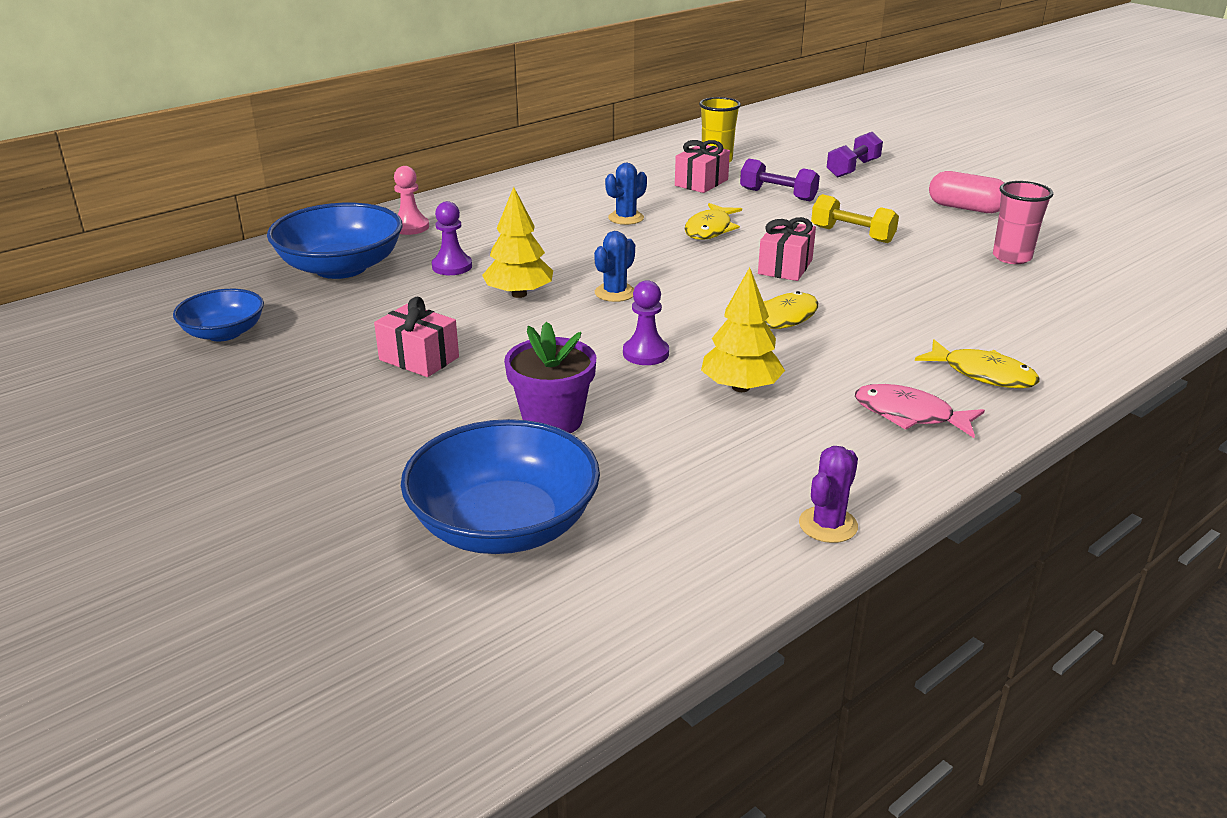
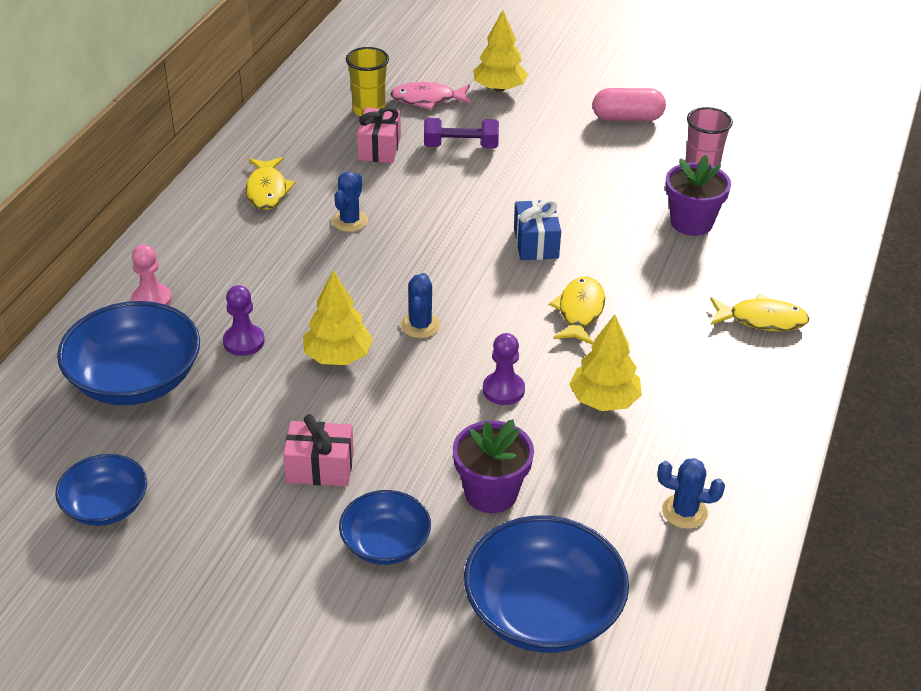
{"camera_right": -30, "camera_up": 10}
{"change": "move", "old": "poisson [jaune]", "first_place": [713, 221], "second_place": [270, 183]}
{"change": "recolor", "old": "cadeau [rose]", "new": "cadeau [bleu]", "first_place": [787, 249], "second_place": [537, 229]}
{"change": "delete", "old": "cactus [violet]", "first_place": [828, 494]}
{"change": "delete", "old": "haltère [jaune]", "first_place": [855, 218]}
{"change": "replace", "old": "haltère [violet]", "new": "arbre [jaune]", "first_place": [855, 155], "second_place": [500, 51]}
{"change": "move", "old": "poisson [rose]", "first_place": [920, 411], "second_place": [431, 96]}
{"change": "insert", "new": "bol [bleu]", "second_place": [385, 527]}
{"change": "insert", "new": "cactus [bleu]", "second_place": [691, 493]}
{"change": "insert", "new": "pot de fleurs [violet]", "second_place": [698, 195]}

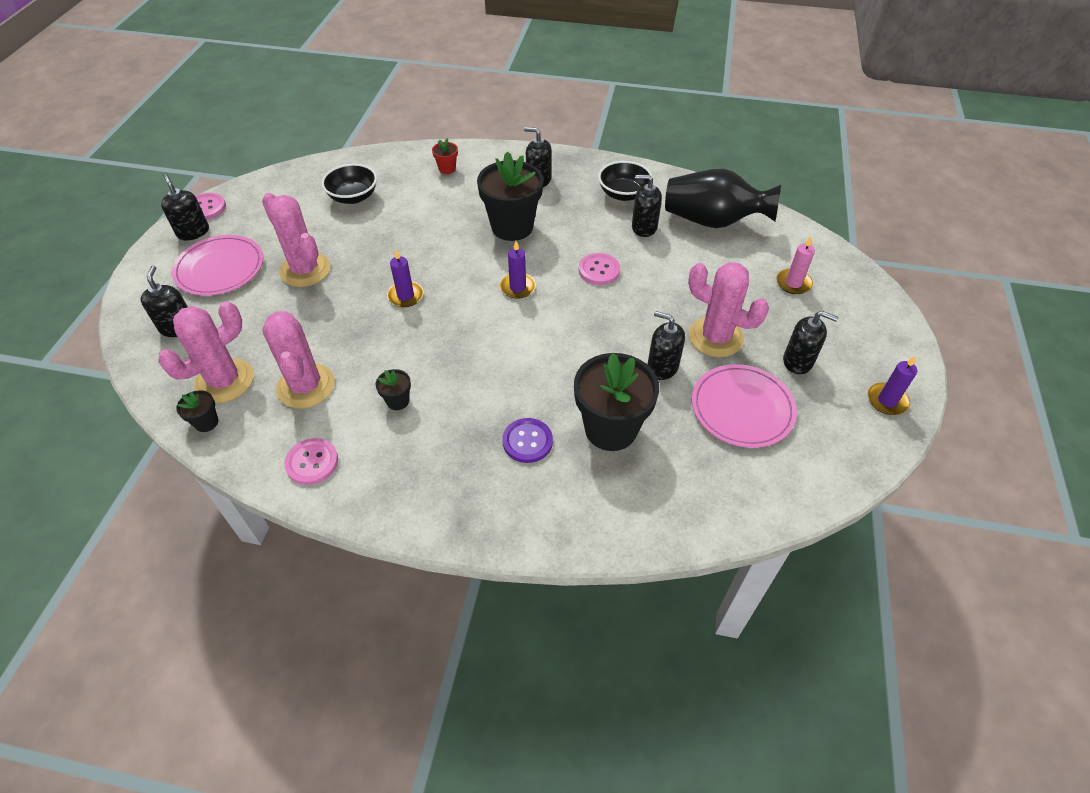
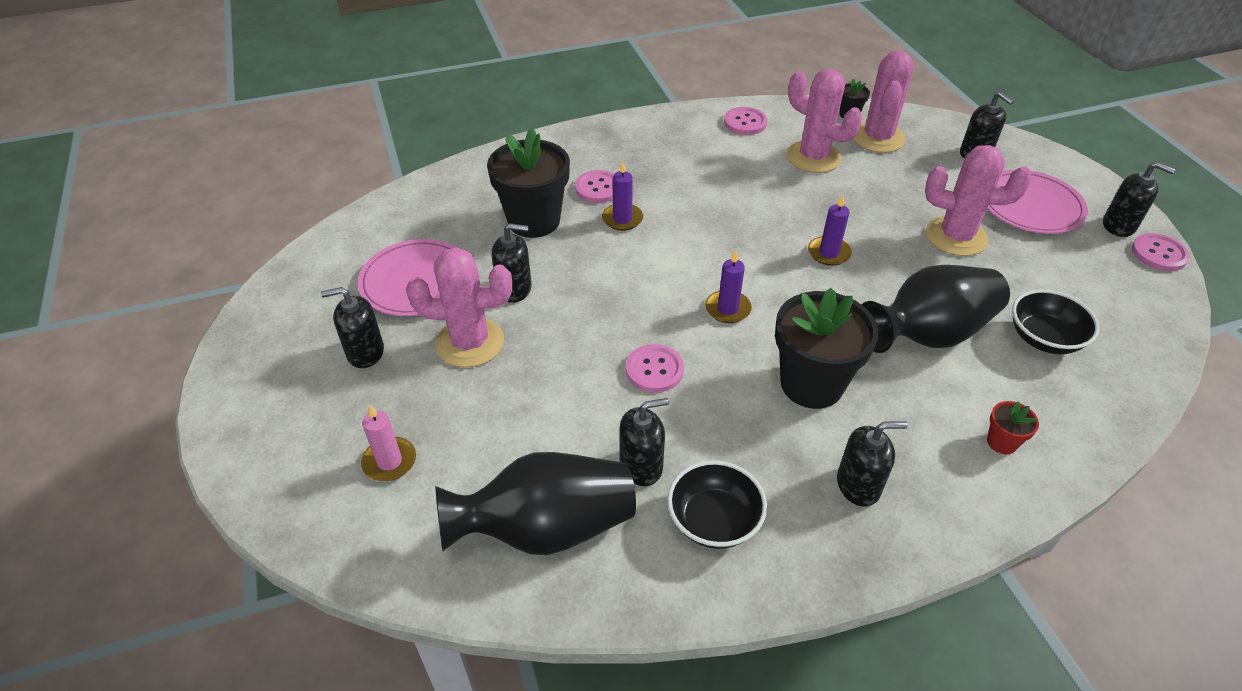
{"camera_right": 150, "camera_up": -5}
{"change": "delete", "old": "pot de fleurs [noir]", "first_place": [393, 389]}
{"change": "recolor", "old": "bouton [violet]", "new": "bouton [rose]", "first_place": [527, 440], "second_place": [594, 186]}
{"change": "move", "old": "bougie [violet]", "first_place": [892, 385], "second_place": [622, 196]}
{"change": "insert", "new": "vase [noir]", "second_place": [935, 309]}

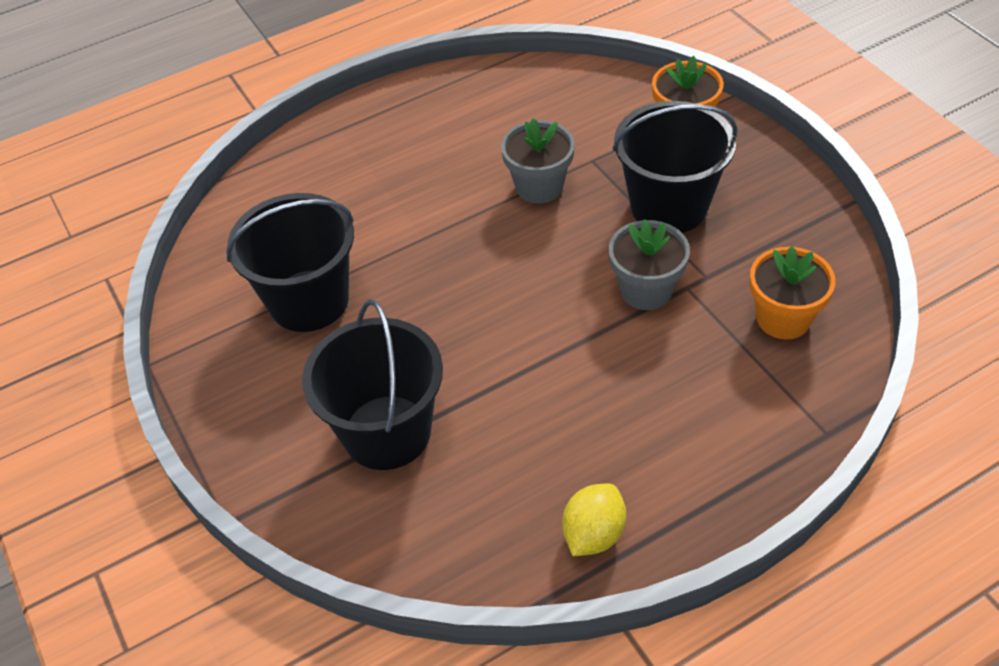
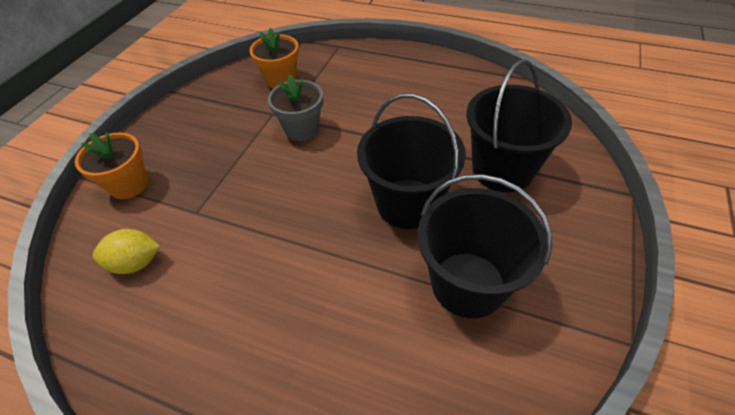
{"camera_right": -130, "camera_up": 0}
{"change": "delete", "old": "pot de fleurs [gris]", "first_place": [538, 161]}
{"change": "move", "old": "citron [jaune]", "first_place": [594, 520], "second_place": [126, 251]}
{"change": "move", "old": "seau [noir]", "first_place": [675, 167], "second_place": [411, 161]}

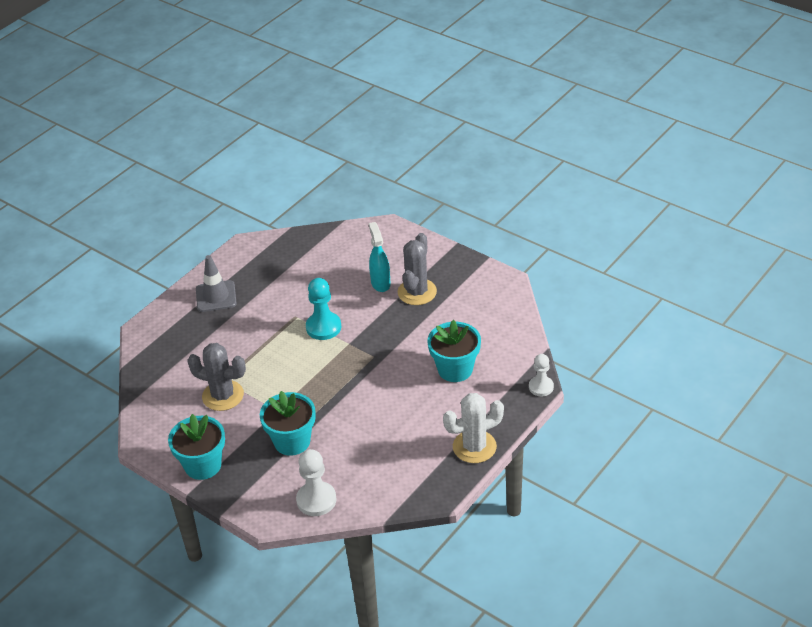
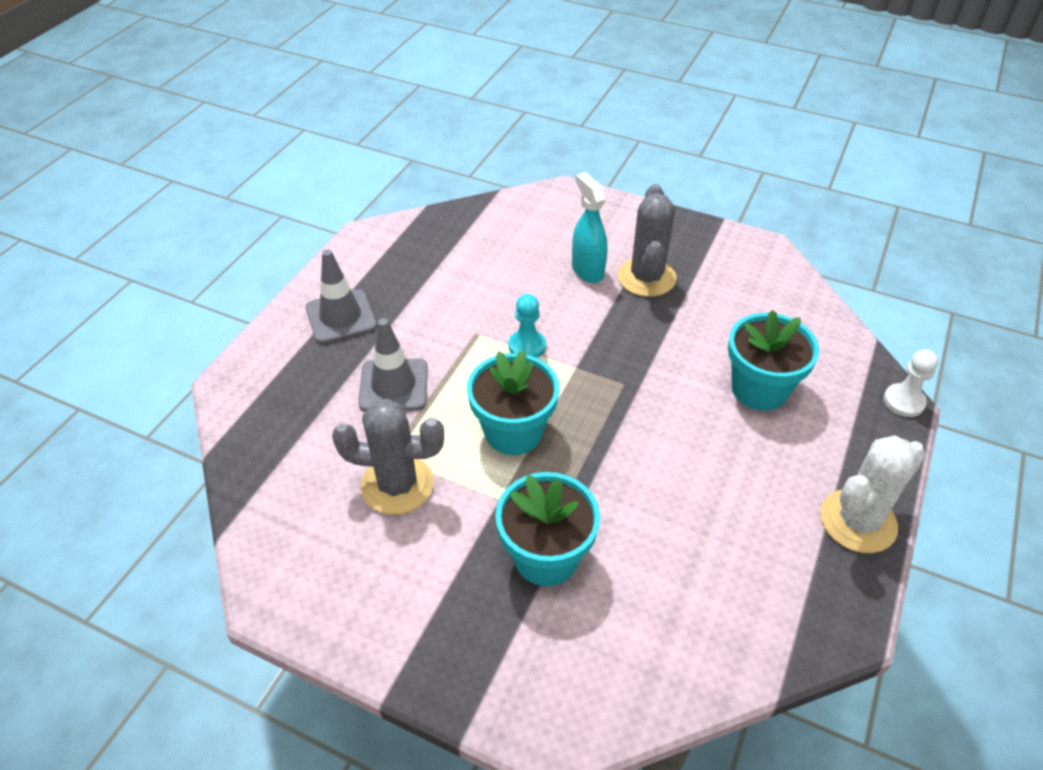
{"camera_right": -15, "camera_up": 5}
{"change": "move", "old": "pot de fleurs [turquoise]", "first_place": [196, 447], "second_place": [513, 402]}
{"change": "delete", "old": "pion [blanc]", "first_place": [316, 482]}
{"change": "resize", "old": "pion [turquoise]", "first_place": [323, 309], "second_place": [527, 326], "factor": 0.67}
{"change": "insert", "new": "cône de chantier [gris]", "second_place": [393, 365]}

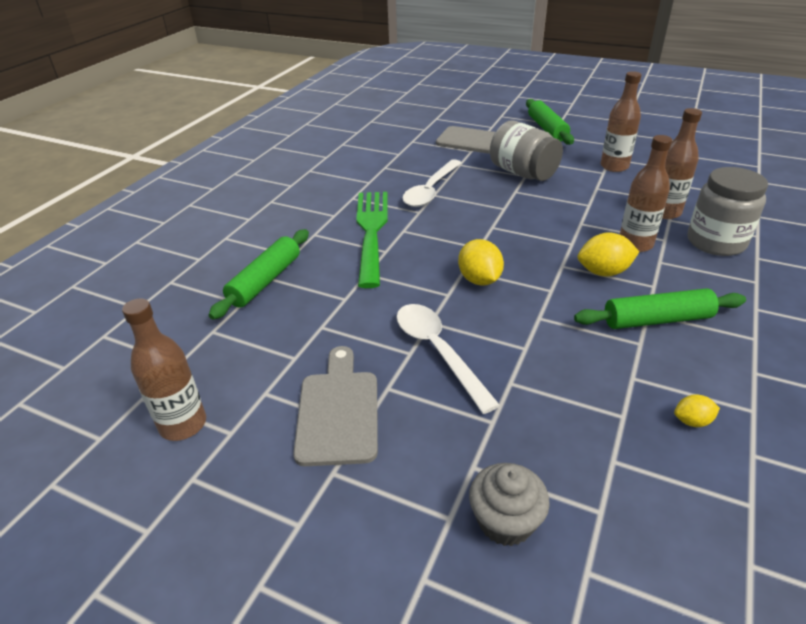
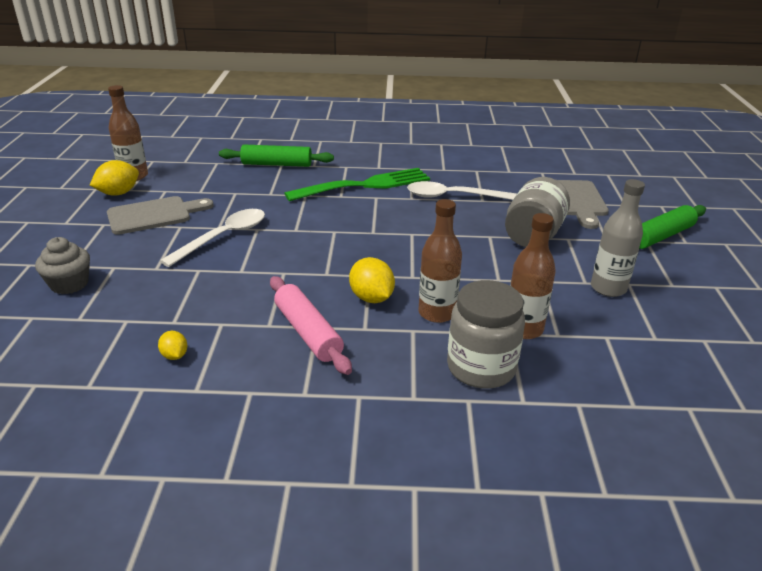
{"camera_right": 65, "camera_up": -5}
{"change": "move", "old": "citron [jaune]", "first_place": [481, 262], "second_place": [114, 178]}
{"change": "recolor", "old": "rouleau à pâtisserie [vert]", "new": "rouleau à pâtisserie [rose]", "first_place": [660, 308], "second_place": [311, 325]}
{"change": "recolor", "old": "bouteille [marron]", "new": "bouteille [gris]", "first_place": [620, 121], "second_place": [618, 238]}

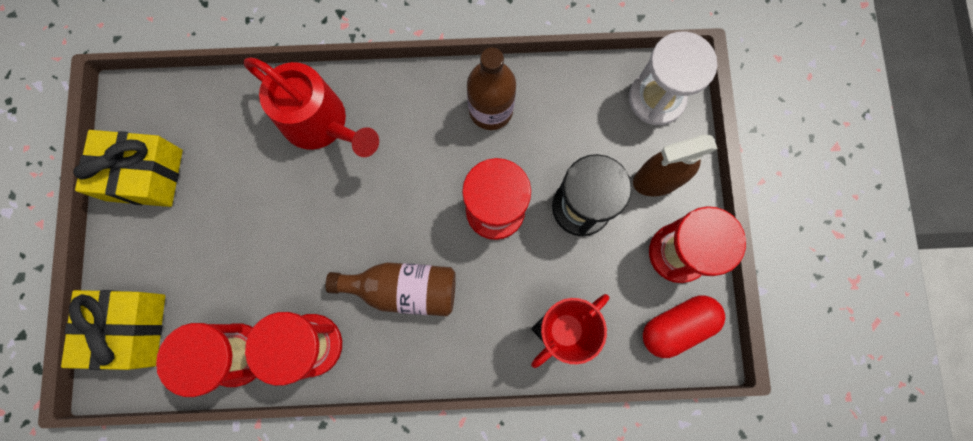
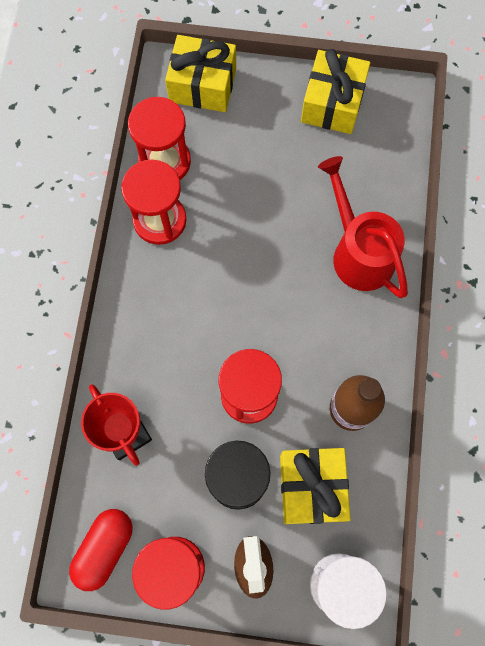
{"camera_right": 100, "camera_up": -5}
{"change": "rotate", "old": "arrosoir [rouge]", "first_place": [311, 107], "second_place": [363, 227], "degrees": 105}
{"change": "delete", "old": "bouteille [marron]", "first_place": [390, 289]}
{"change": "rotate", "old": "gélule [rouge]", "first_place": [684, 327], "second_place": [101, 550], "degrees": 45}
{"change": "insert", "new": "cadeau [jaune]", "second_place": [315, 486]}

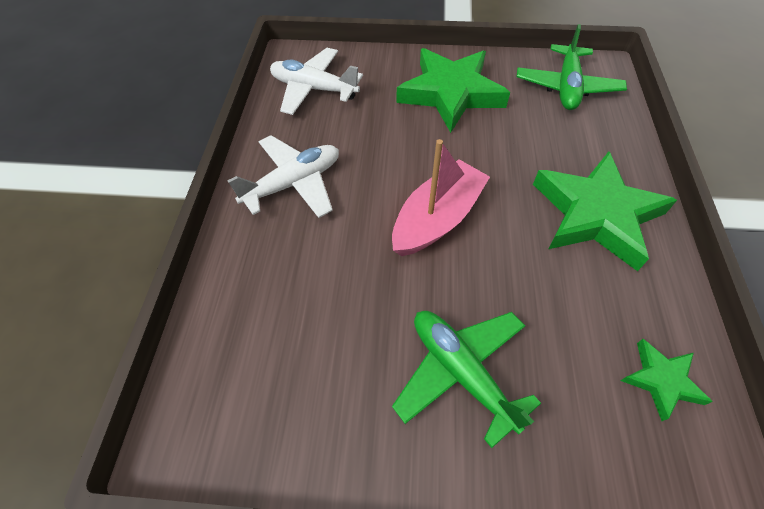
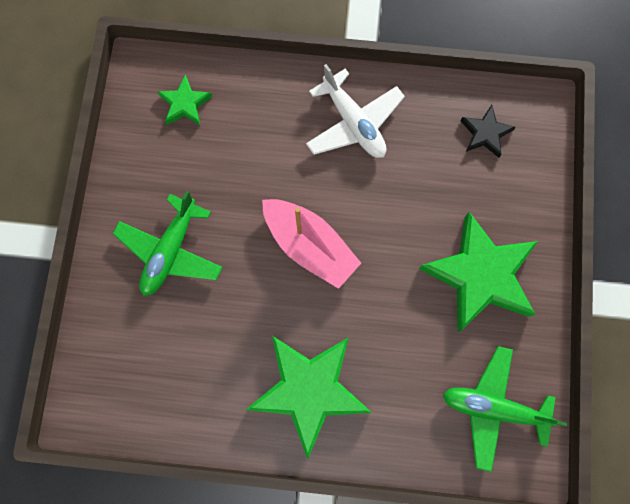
{"camera_right": 90, "camera_up": 20}
{"change": "replace", "old": "avion [blanc]", "new": "étoile [noir]", "first_place": [316, 81], "second_place": [488, 131]}
{"change": "rotate", "old": "avion [vert]", "first_place": [466, 379], "second_place": [168, 243], "degrees": 150}
{"change": "move", "old": "étoile [vert]", "first_place": [666, 380], "second_place": [185, 99]}

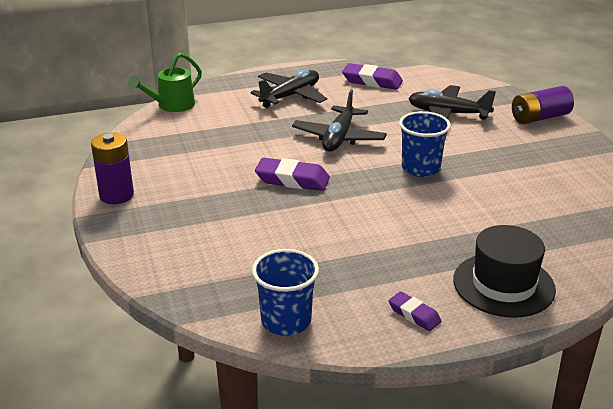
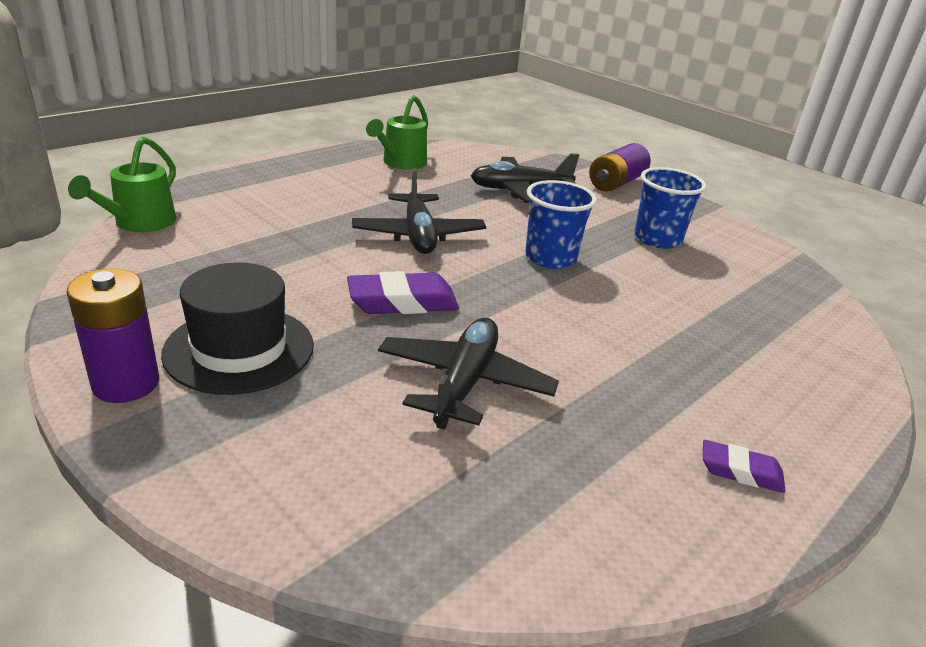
{"camera_right": -30, "camera_up": 0}
{"change": "move", "old": "avion [noir]", "first_place": [288, 89], "second_place": [468, 374]}
{"change": "move", "old": "gobelet [bleu]", "first_place": [285, 292], "second_place": [670, 208]}
{"change": "replace", "old": "gomme [violet]", "new": "arrosoir [vert]", "first_place": [372, 76], "second_place": [397, 132]}
{"change": "move", "old": "chapeau [noir]", "first_place": [504, 271], "second_place": [237, 328]}

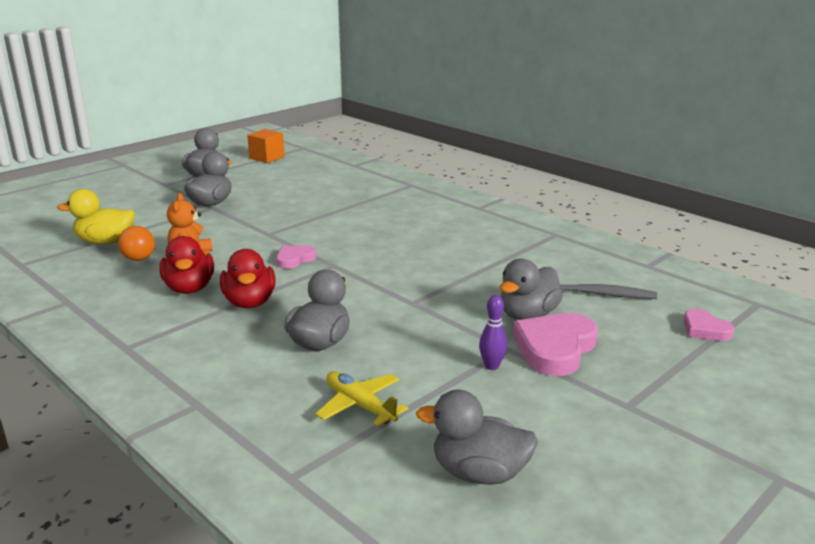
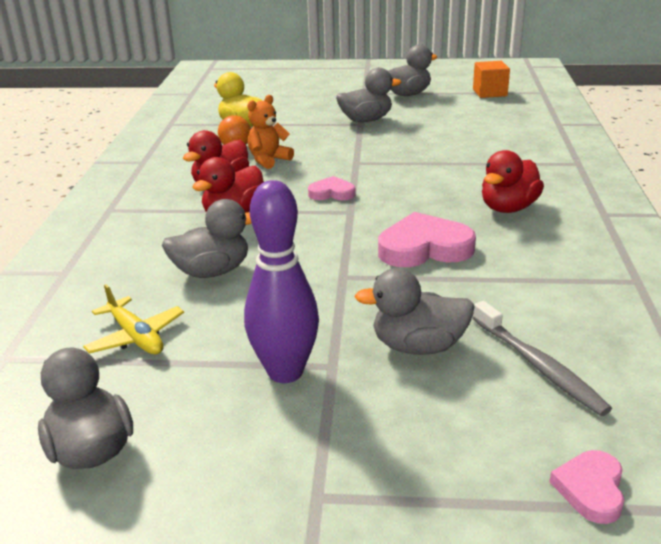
{"camera_right": 50, "camera_up": 5}
{"change": "rotate", "old": "avion [jaune]", "first_place": [362, 398], "second_place": [133, 319], "degrees": 135}
{"change": "resize", "old": "quille [violet]", "first_place": [493, 332], "second_place": [281, 281], "factor": 2.12}
{"change": "move", "old": "cœur [rose]", "first_place": [555, 344], "second_place": [427, 239]}
{"change": "insert", "new": "canard [rouge]", "second_place": [513, 181]}

